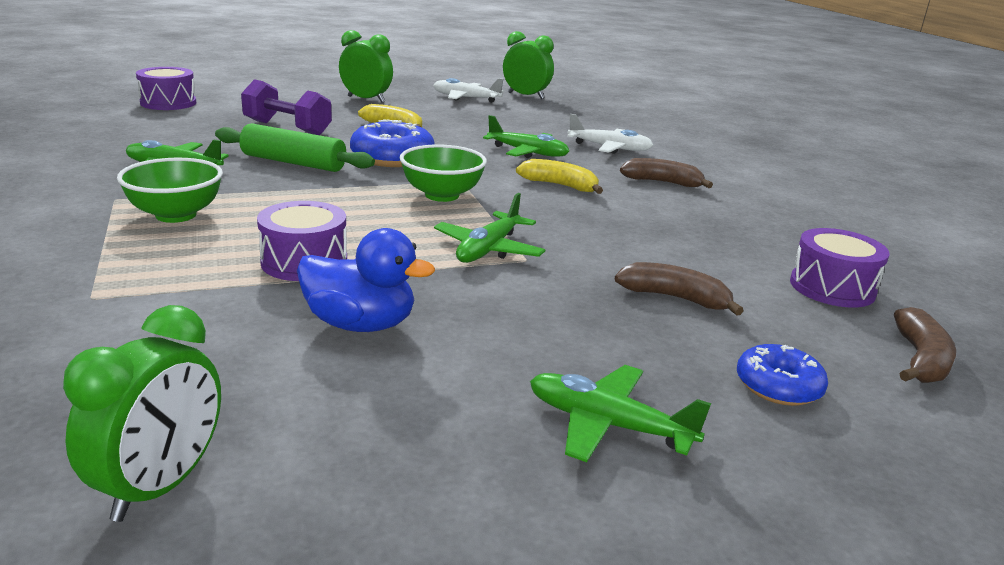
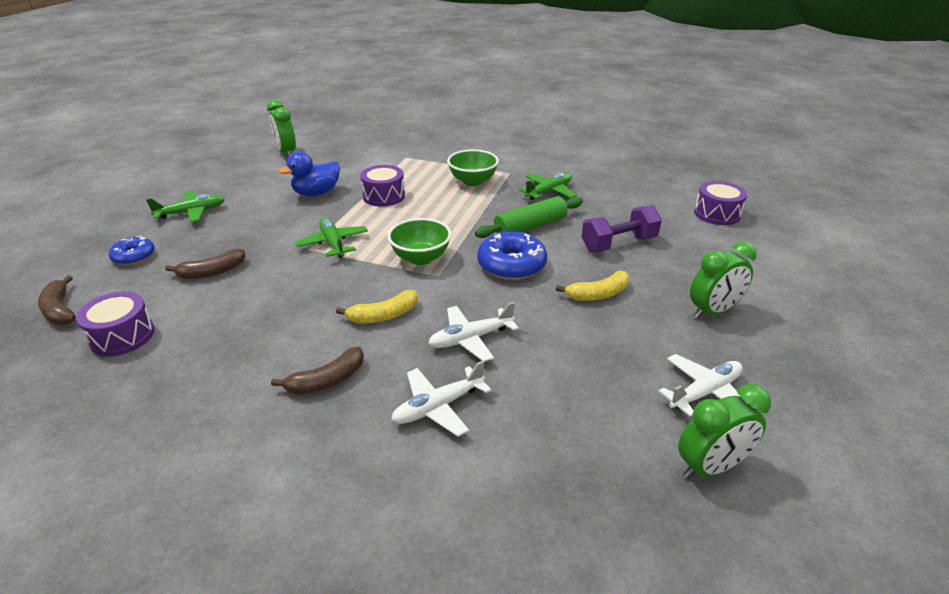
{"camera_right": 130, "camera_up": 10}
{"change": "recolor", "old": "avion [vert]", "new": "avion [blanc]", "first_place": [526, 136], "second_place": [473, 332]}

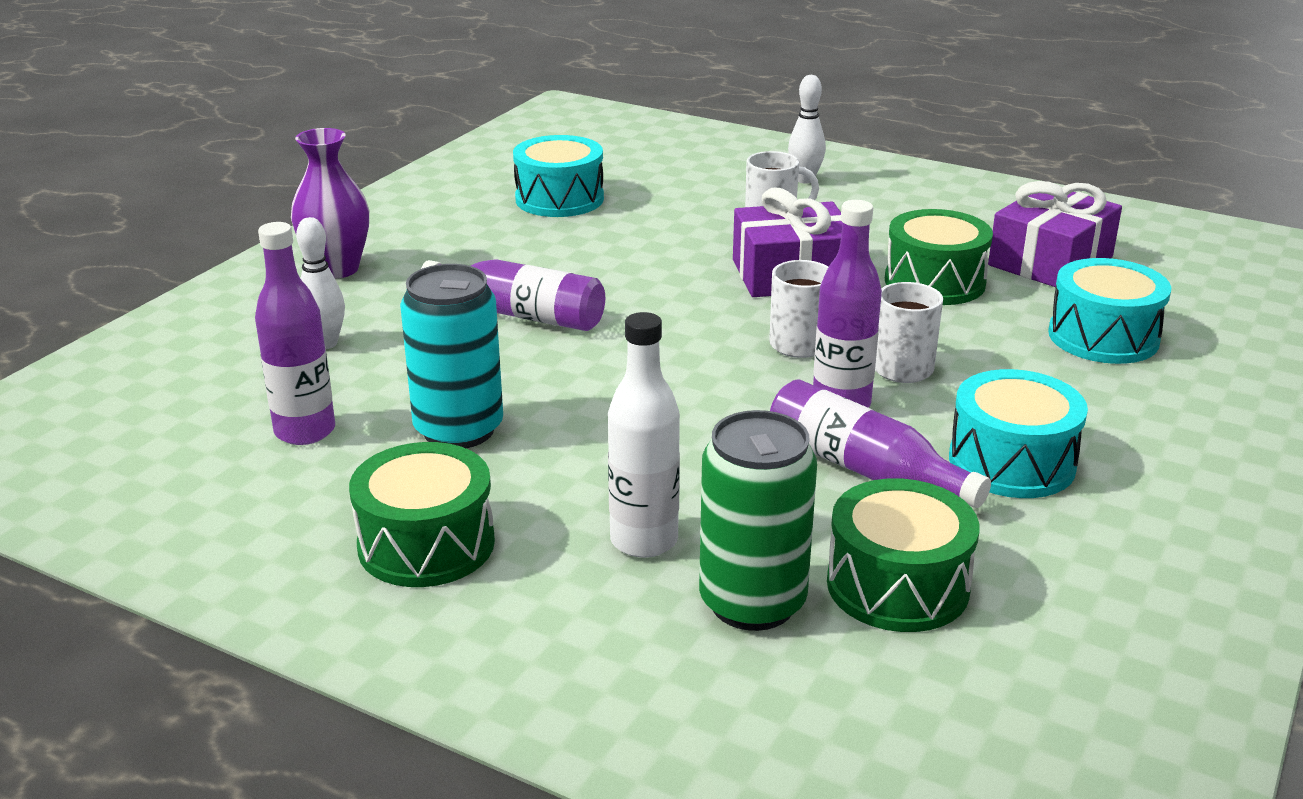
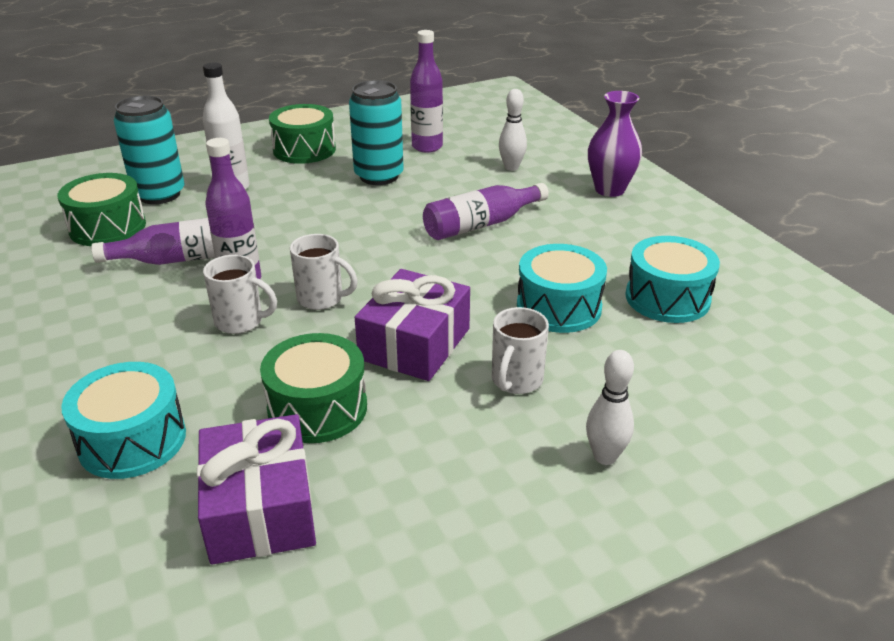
{"camera_right": 125, "camera_up": 5}
{"change": "recolor", "old": "canette [vert]", "new": "canette [turquoise]", "first_place": [758, 520], "second_place": [149, 150]}
{"change": "move", "old": "tambour [turquoise]", "first_place": [1018, 433], "second_place": [562, 288]}

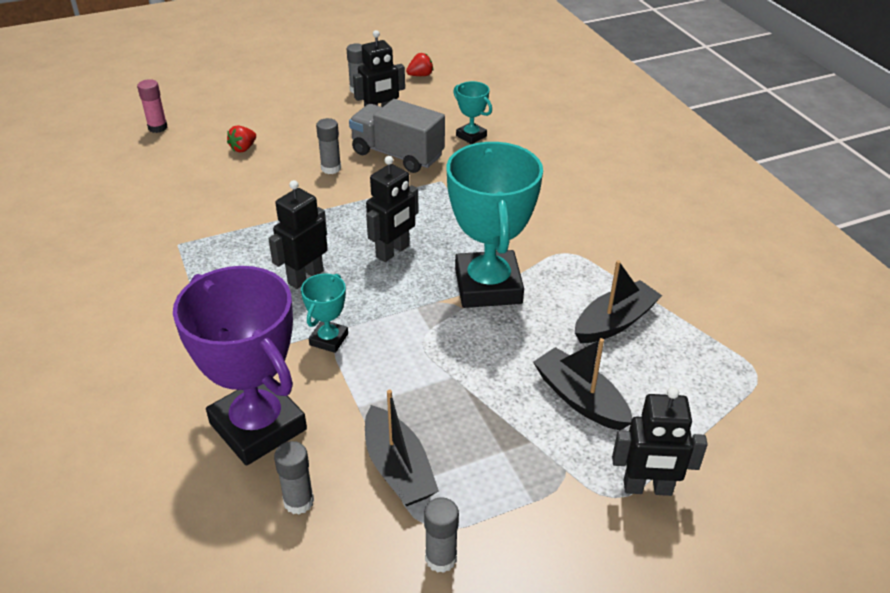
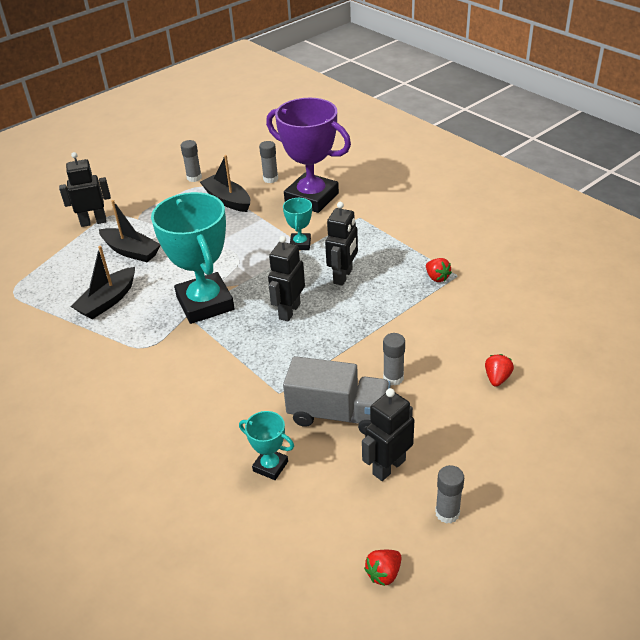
{"camera_right": 165, "camera_up": 0}
{"change": "delete", "old": "bâton de colle [rose]", "first_place": [152, 106]}
{"change": "insert", "new": "fraise [rouge]", "second_place": [439, 270]}

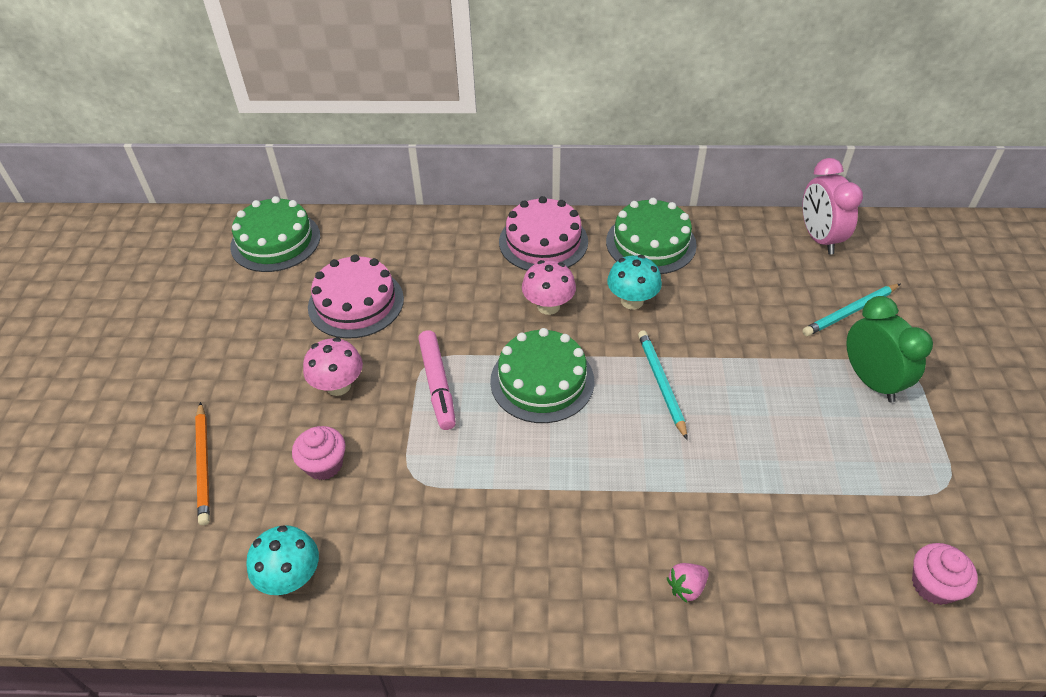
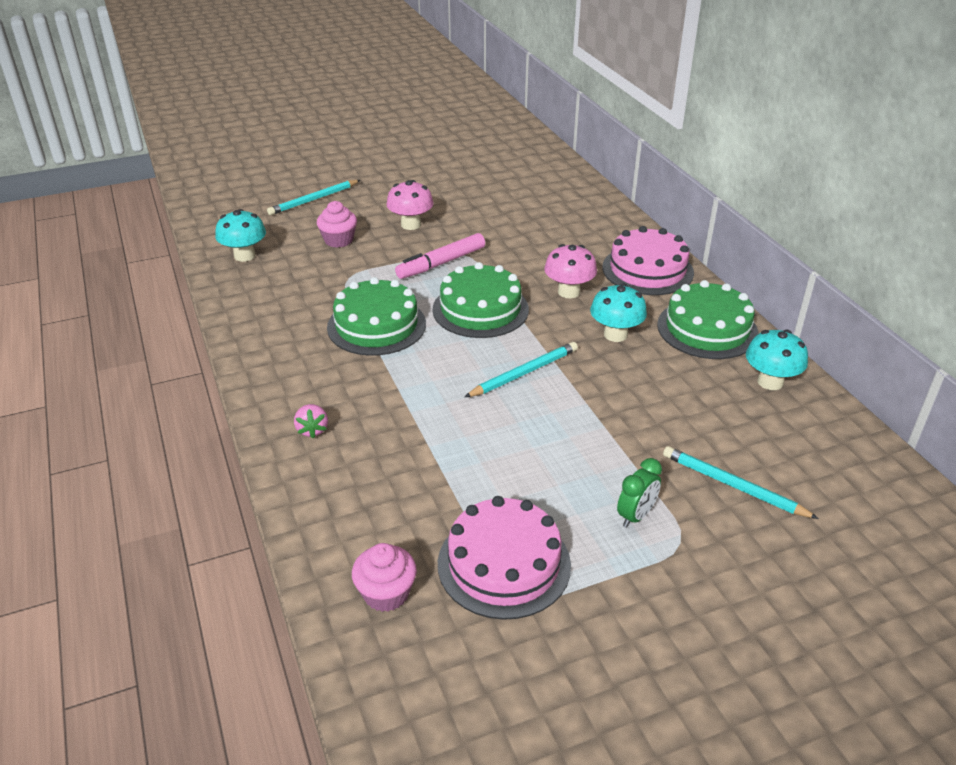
{"camera_right": 65, "camera_up": -10}
{"change": "recolor", "old": "crayon [orange]", "new": "crayon [turquoise]", "first_place": [202, 463], "second_place": [313, 197]}
{"change": "move", "old": "gâteau [vert]", "first_place": [275, 234], "second_place": [376, 316]}
{"change": "move", "old": "gâteau [rose]", "first_place": [356, 296], "second_place": [504, 558]}
{"change": "rotate", "old": "fraise [rose]", "first_place": [688, 583], "second_place": [311, 421], "degrees": -135}
{"change": "delete", "old": "réveil [rose]", "first_place": [833, 206]}
{"change": "resize", "old": "réveil [vert]", "first_place": [889, 349], "second_place": [639, 493], "factor": 0.57}
{"change": "insert", "new": "champignon [turquoise]", "second_place": [777, 359]}

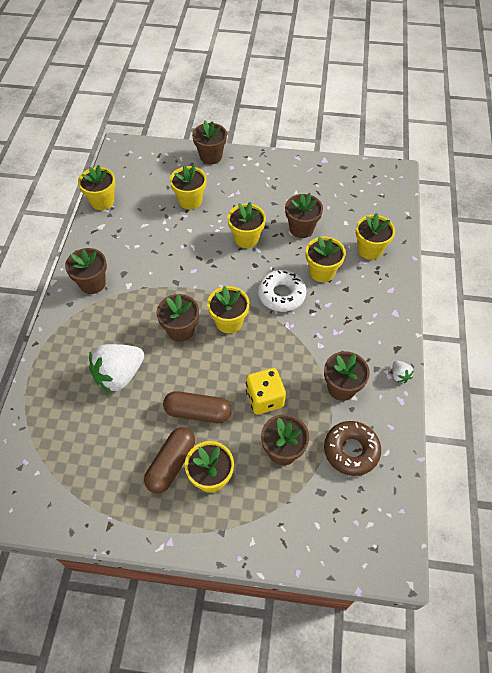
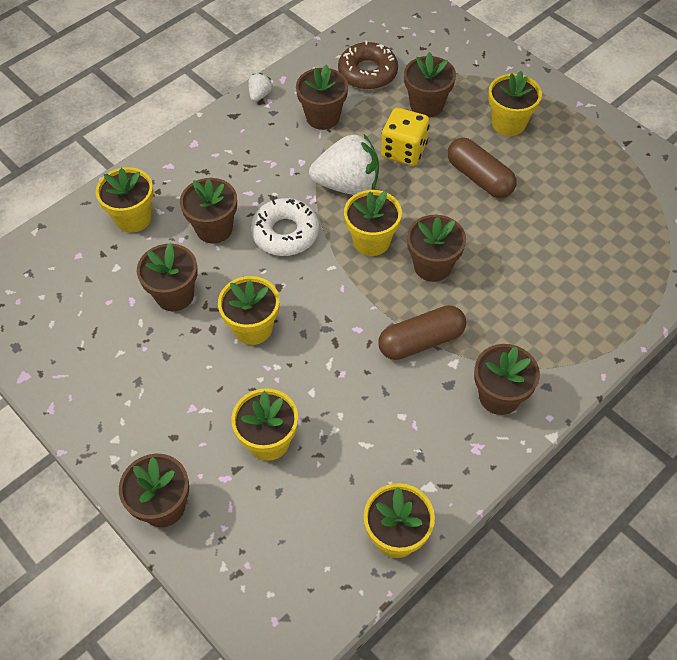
{"camera_right": -140, "camera_up": 0}
{"change": "move", "old": "fraise [blanc]", "first_place": [116, 368], "second_place": [344, 164]}
{"change": "move", "old": "gélule [marron]", "first_place": [169, 460], "second_place": [422, 332]}
{"change": "recolor", "old": "pot de fleurs [jaune]", "new": "pot de fleurs [marron]", "first_place": [326, 259], "second_place": [208, 211]}

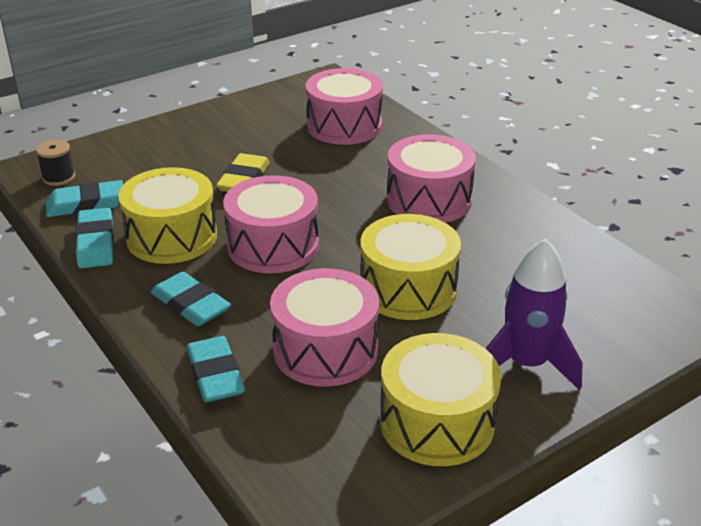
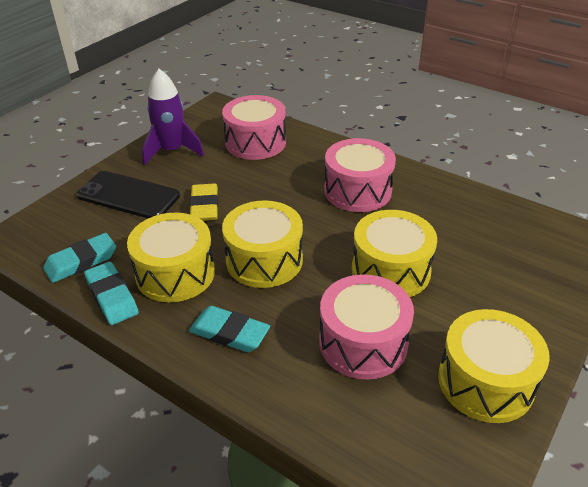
{"camera_right": -20, "camera_up": 5}
{"change": "delete", "old": "bobine [noir]", "first_place": [55, 163]}
{"change": "delete", "old": "gomme [turquoise]", "first_place": [215, 369]}
{"change": "recolor", "old": "tambour [rose]", "new": "tambour [jaune]", "first_place": [271, 224], "second_place": [262, 244]}
{"change": "move", "old": "fusée [violet]", "first_place": [534, 314], "second_place": [173, 117]}
{"change": "insert", "new": "téléphone [noir]", "second_place": [128, 194]}

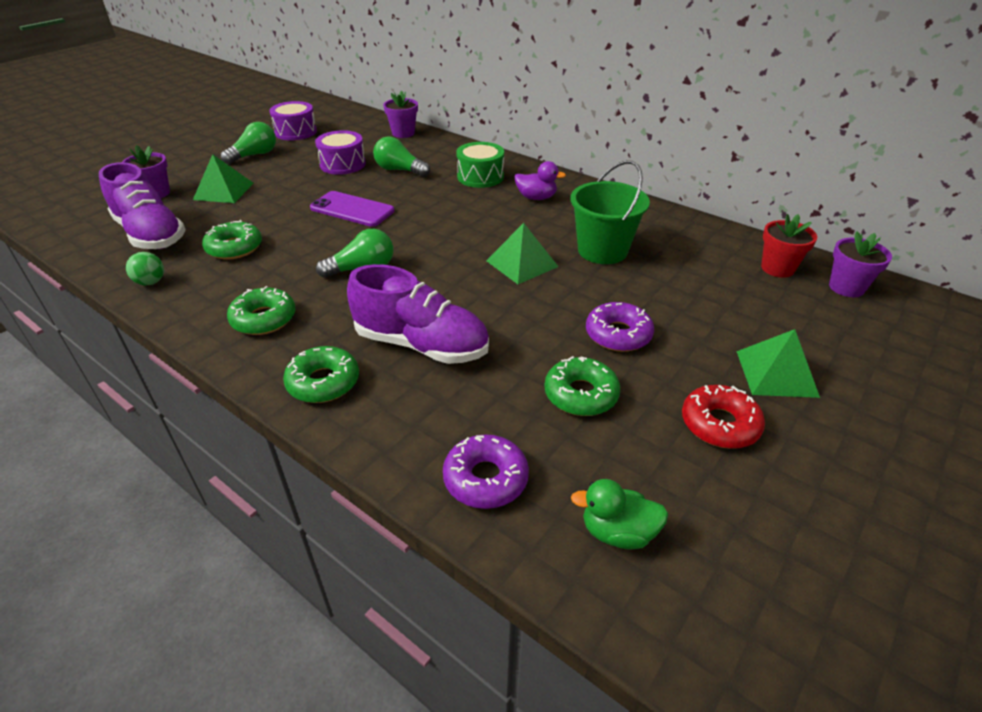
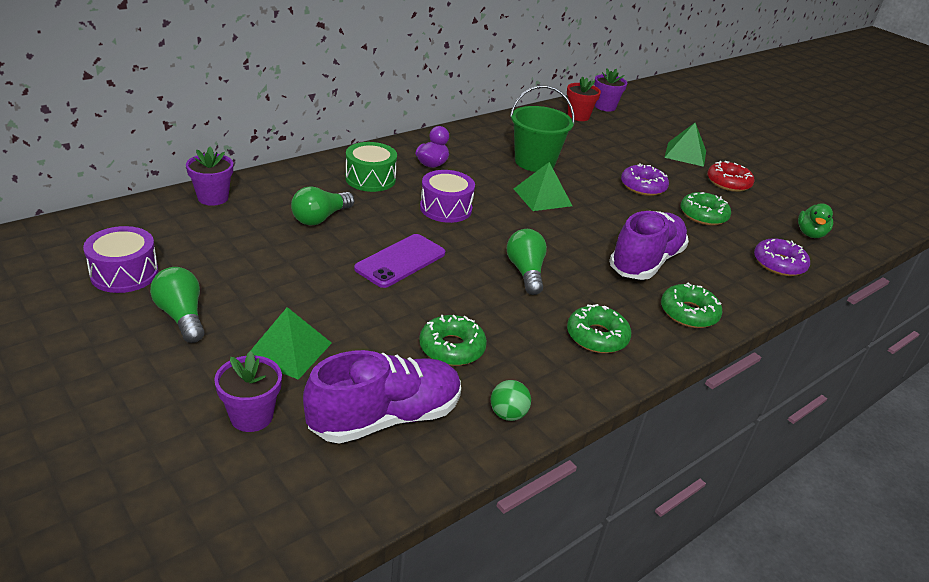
{"camera_right": -80, "camera_up": -5}
{"change": "move", "old": "tambour [violet]", "first_place": [340, 152], "second_place": [447, 196]}

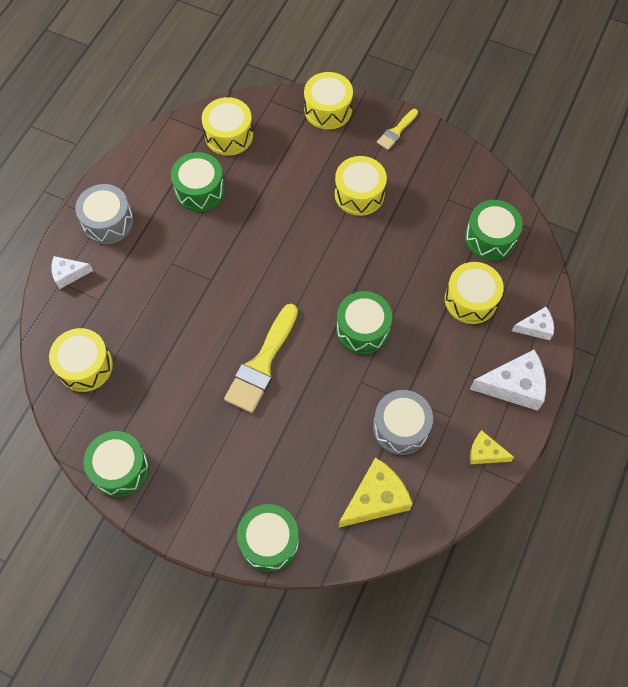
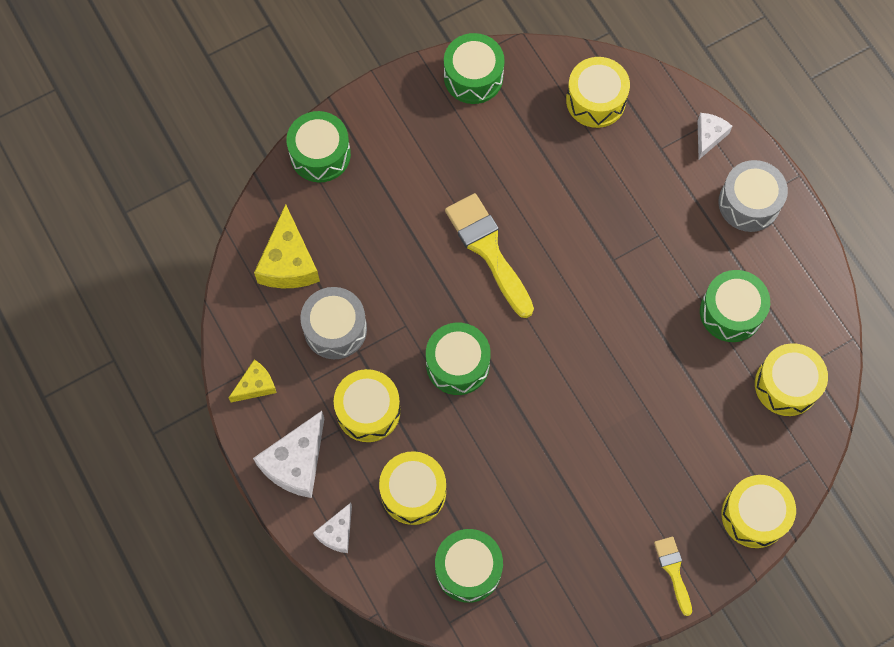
{"camera_right": 125, "camera_up": 5}
{"change": "move", "old": "tambour [jaune]", "first_place": [361, 186], "second_place": [367, 405]}

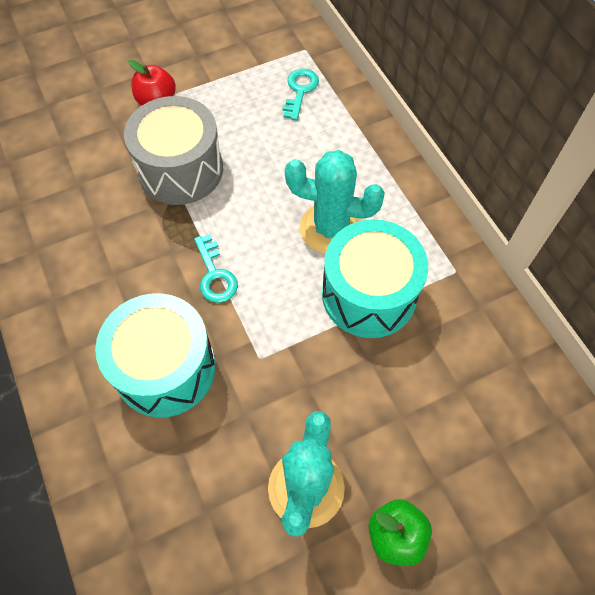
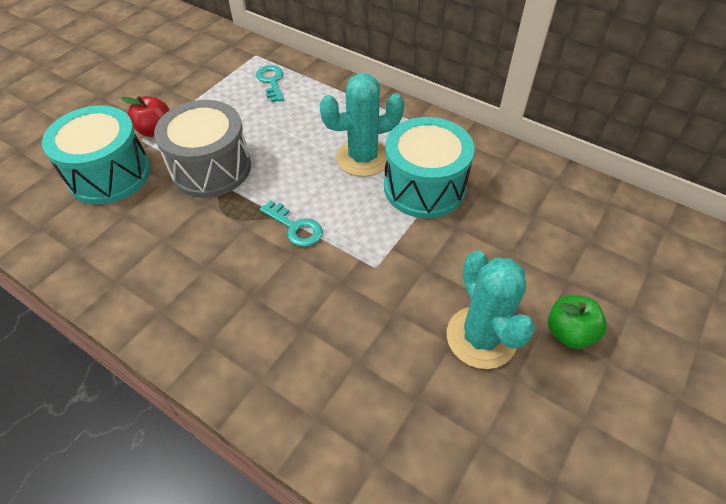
{"camera_right": -30, "camera_up": -10}
{"change": "move", "old": "tambour [turquoise]", "first_place": [155, 355], "second_place": [96, 155]}

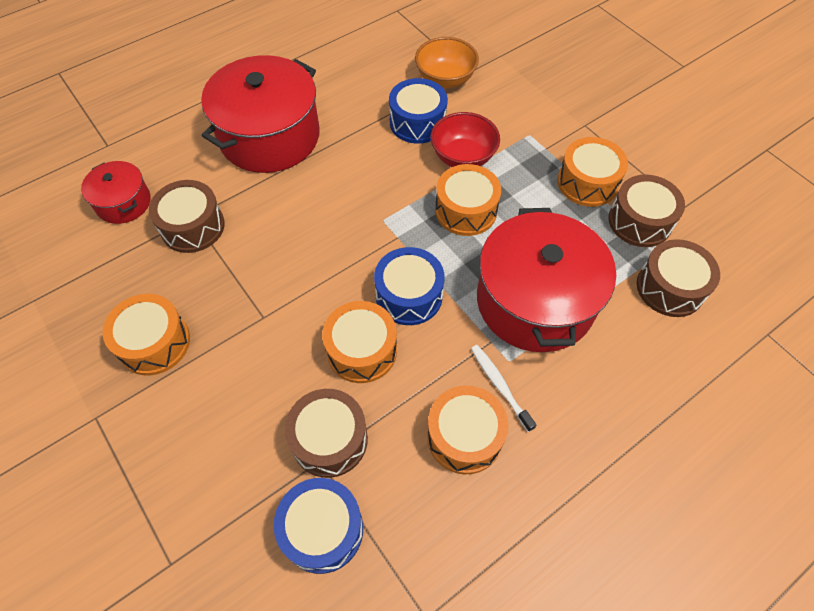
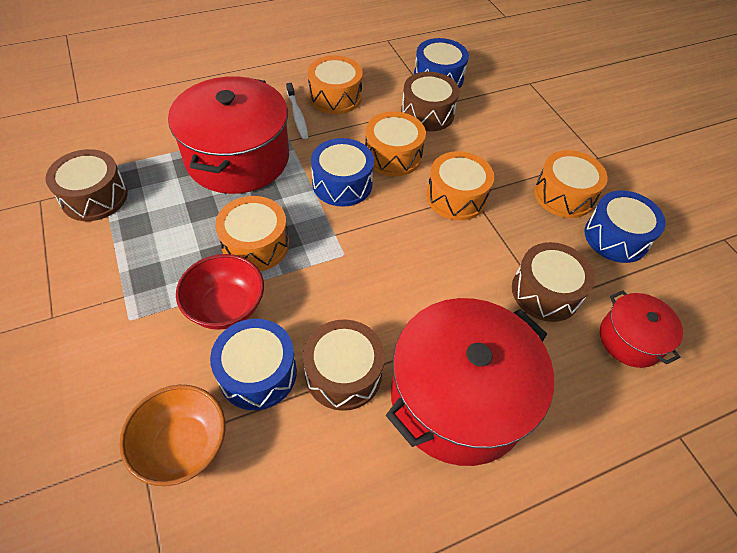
{"camera_right": -170, "camera_up": -5}
{"change": "move", "old": "tambour [orange]", "first_place": [592, 172], "second_place": [460, 185]}
{"change": "move", "old": "tambour [marron]", "first_place": [678, 278], "second_place": [344, 365]}
{"change": "insert", "new": "tambour [bleu]", "second_place": [625, 226]}

